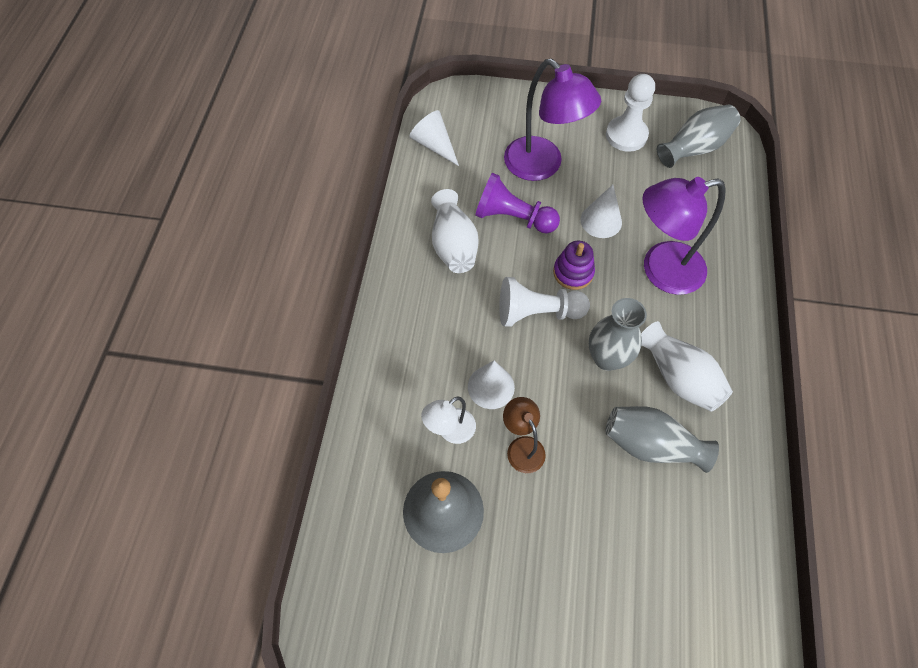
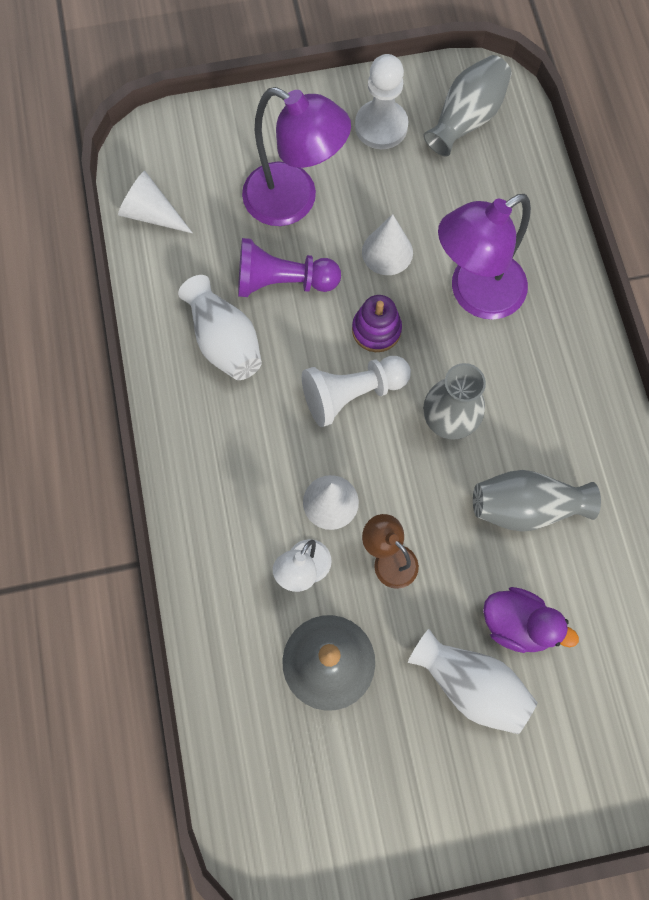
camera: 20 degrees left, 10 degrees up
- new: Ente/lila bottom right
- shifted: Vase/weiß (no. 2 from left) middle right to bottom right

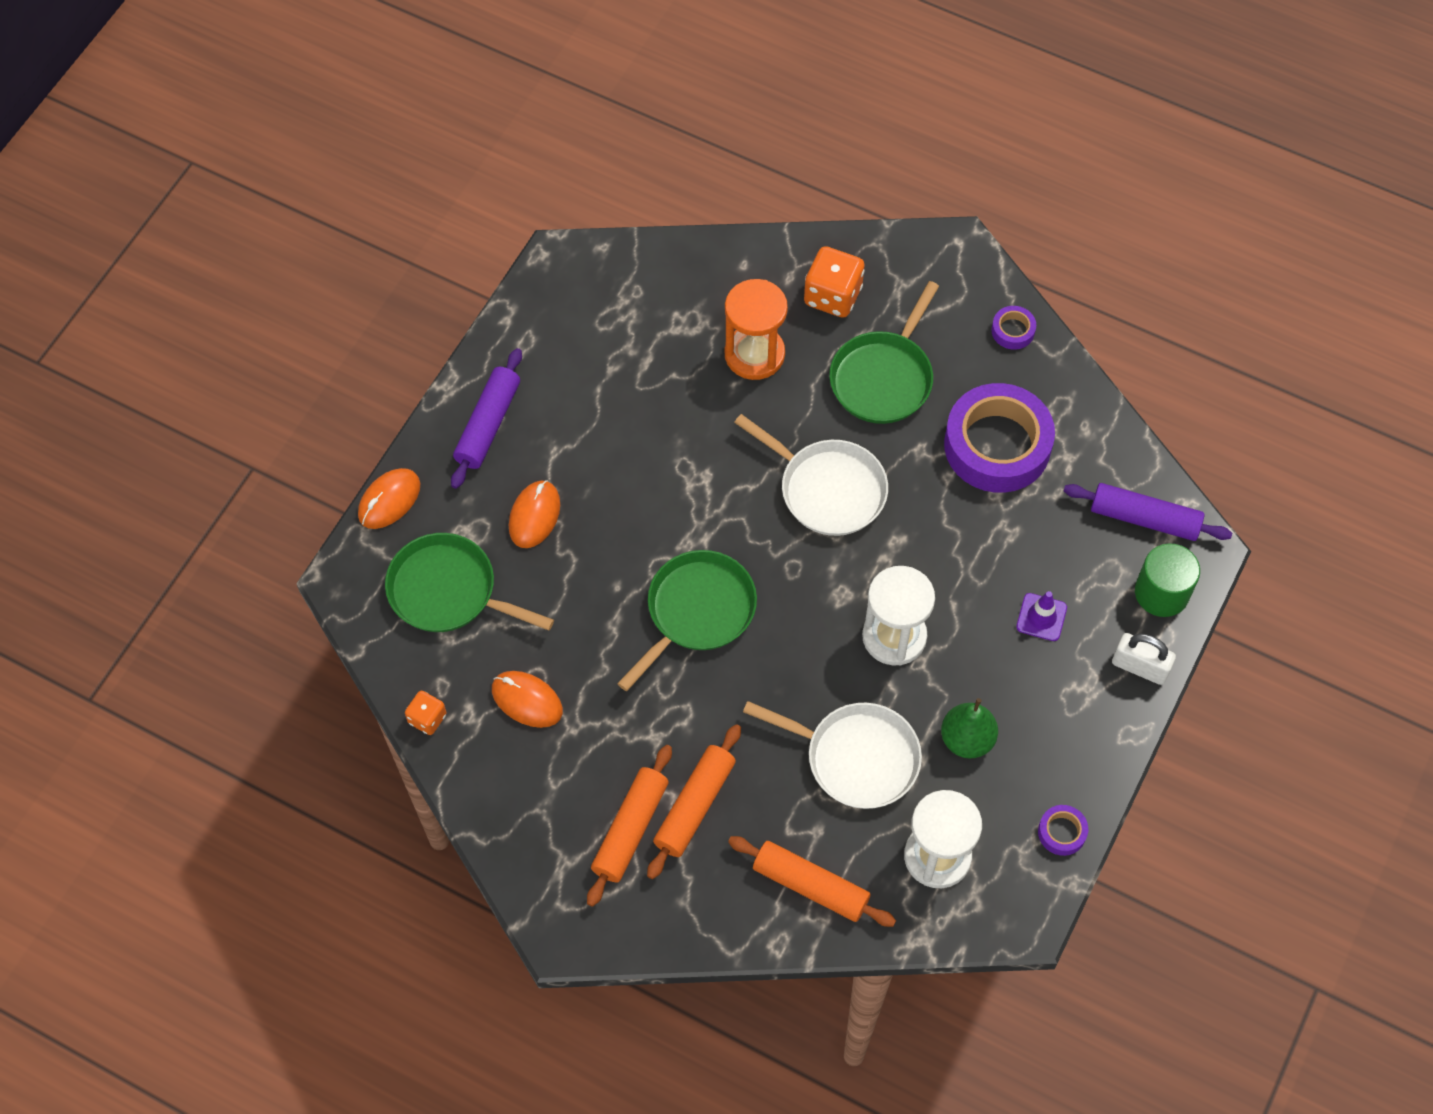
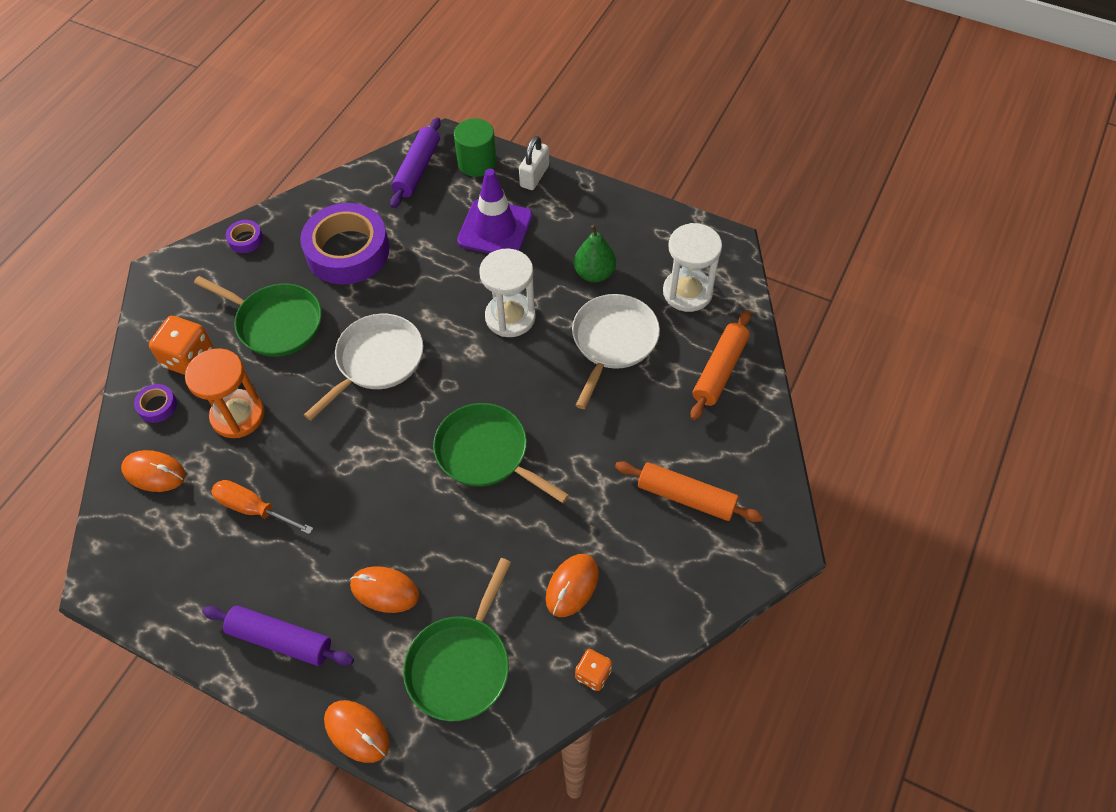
camera: 90 degrees left, 5 degrees down
- gone: Nudelholz/orange (no. 2 from left) bottom centre
- new: Computermaus/orange (no. 1 from left) middle left
- new: Schraubenzieher/orange middle left
- shifted: Klebeband/lila (no. 3 from left in the first image) bottom right to Klebeband/lila (no. 1 from left) middle left
- scaled: Leitkegel/lila middle right = top centre x1.94

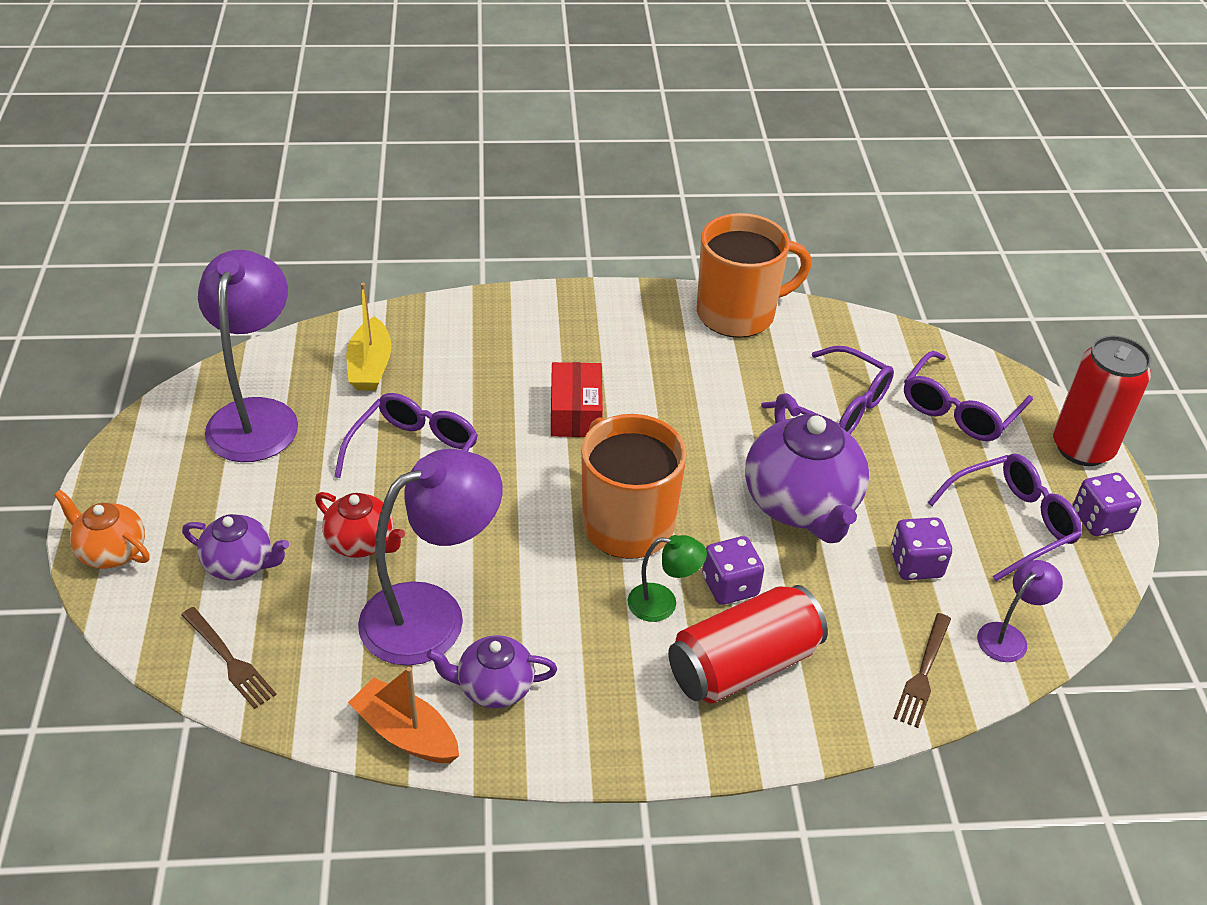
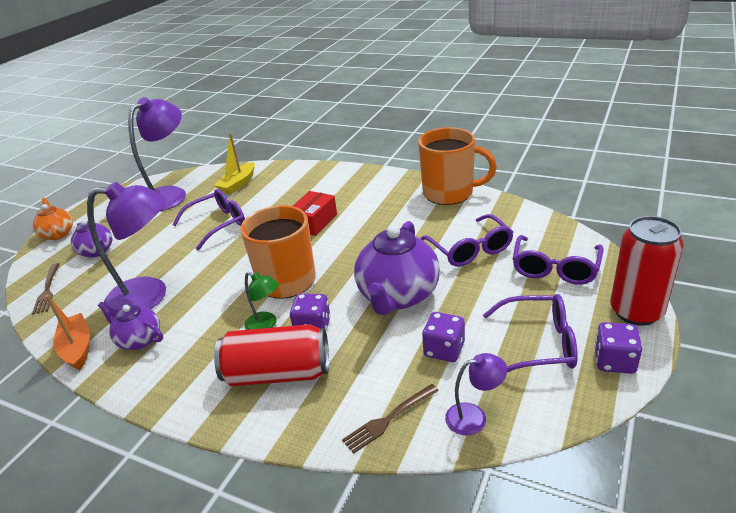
camera: 35 degrees right, 10 degrees down
- gone: Teekanne/rot middle left
- rotated: Brille/lila (no. 3 from left in the first image) middle right = middle right 45 degrees counterclockwise

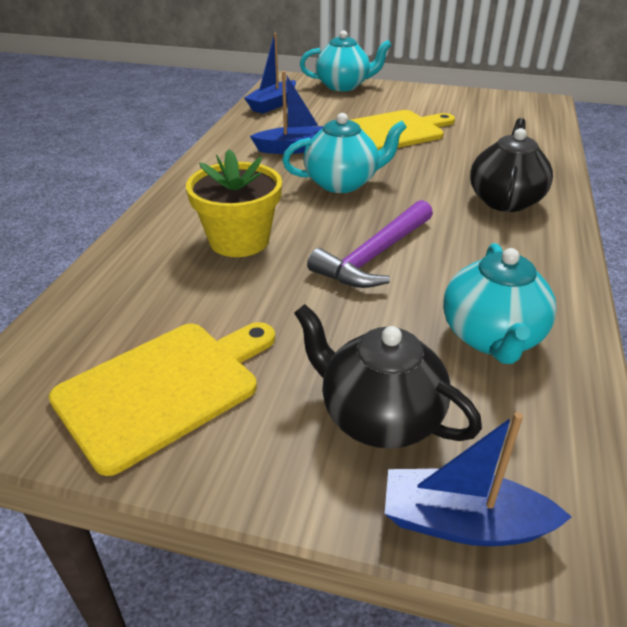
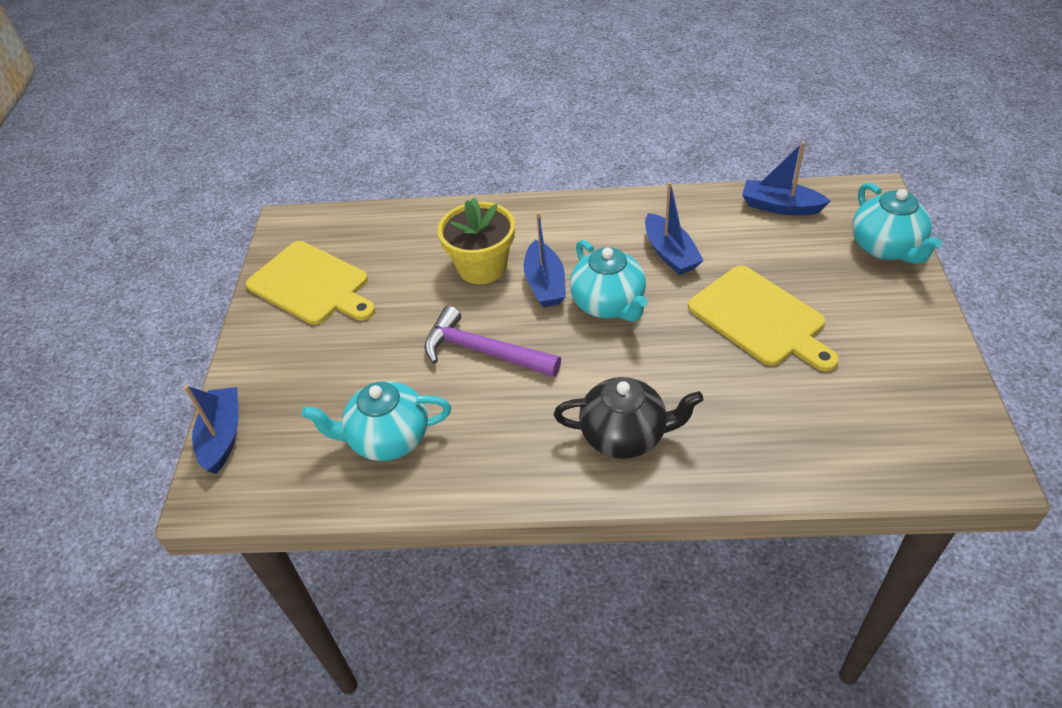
camera: 80 degrees right, 10 degrees up
- gone: Teekanne/schwarz (no. 1 from left) centre
- new: Boot/blau (no. 2 from left) centre

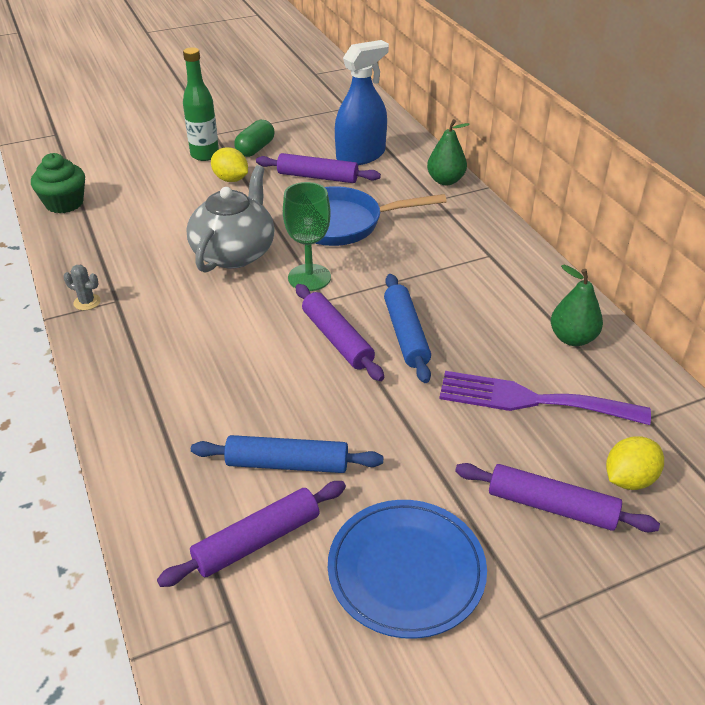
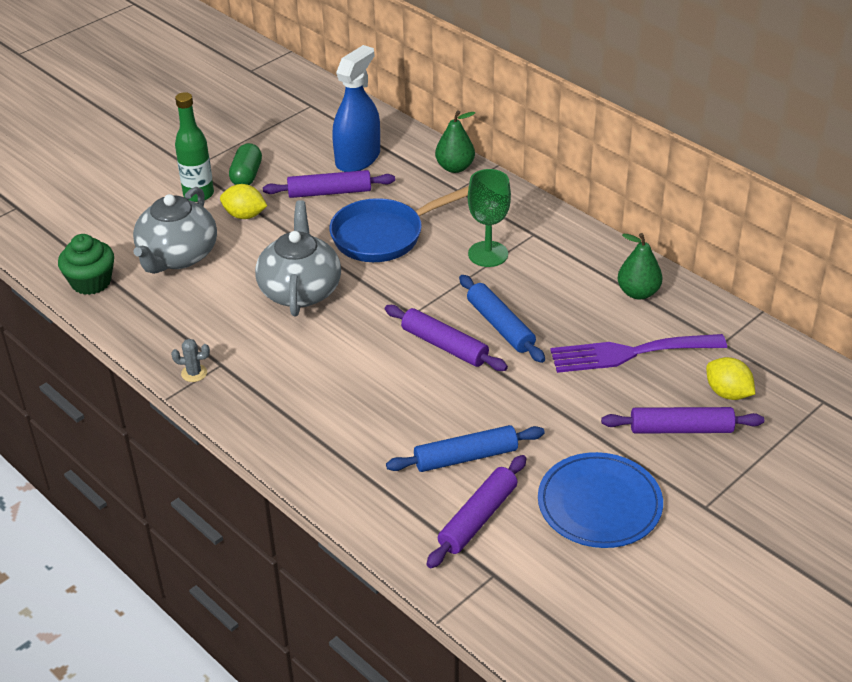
camera: 20 degrees left, 0 degrees up
- new: Teekanne/grau (no. 1 from left) middle left
- shifted: Kelch/grün centre to top centre
- rotated: Zitrone/gelb (no. 2 from left) middle right = middle right 75 degrees counterclockwise

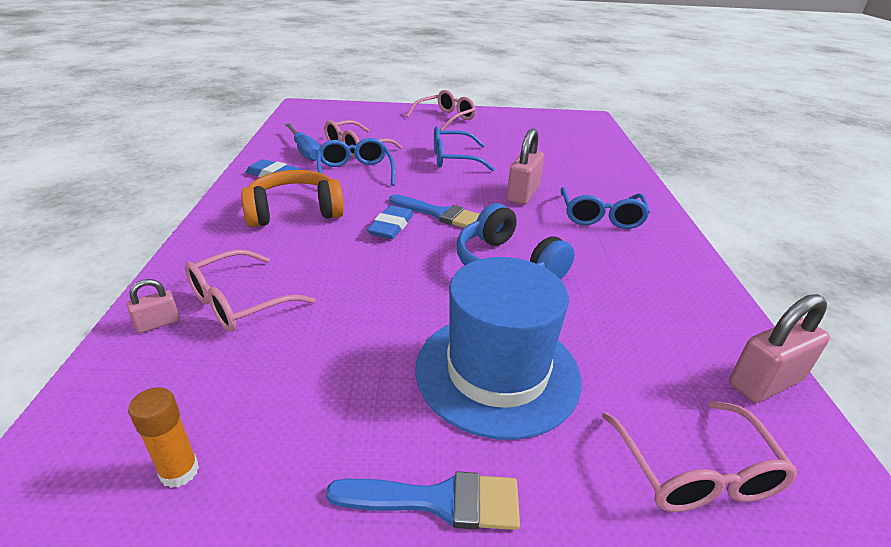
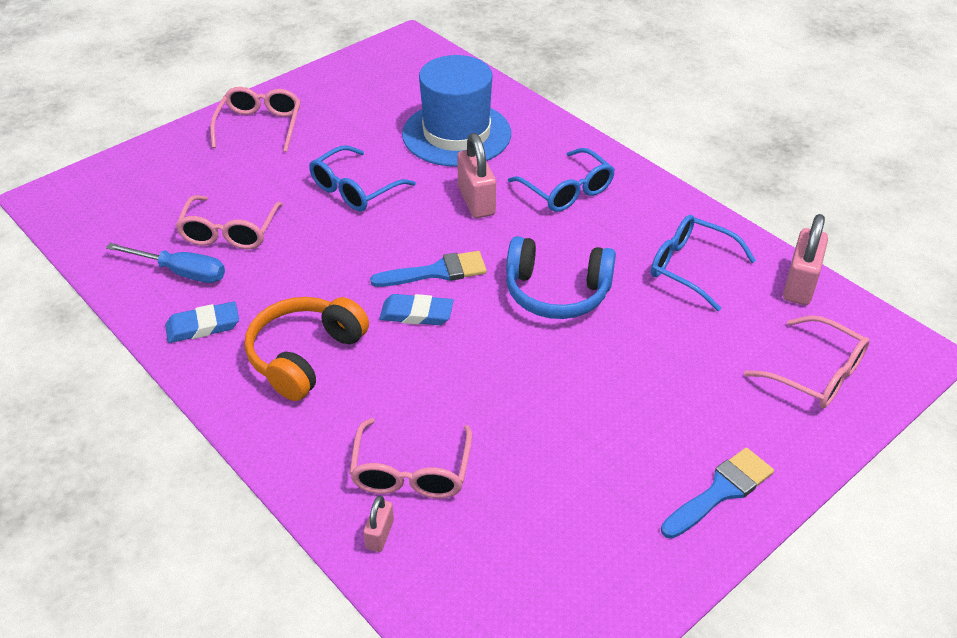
camera: 40 degrees left, 10 degrees up
- gone: Klebestift/orange bottom left
- shifted: Brille/blau (no. 1 from left in the first image) top centre to Brille/blau (no. 3 from left) middle right
- shifted: Hut/blau centre to top centre
- rotated: Radiergummi/blau (no. 2 from left) centre = centre 60 degrees counterclockwise

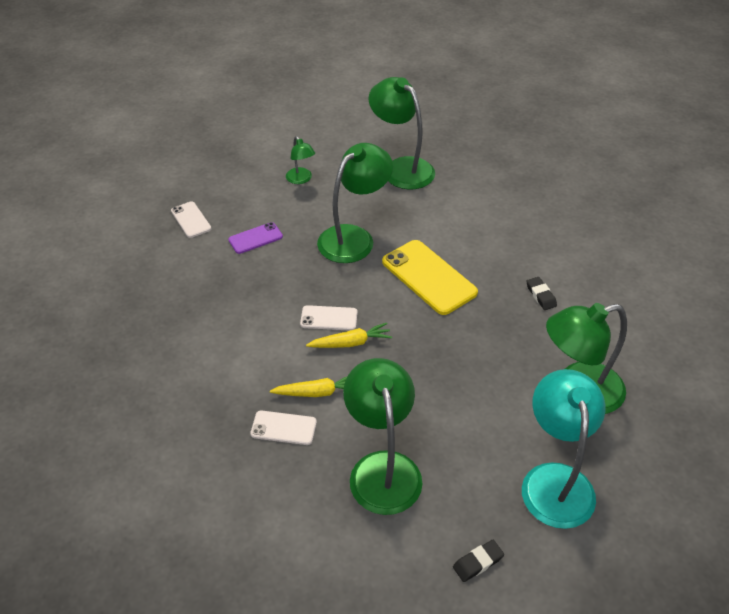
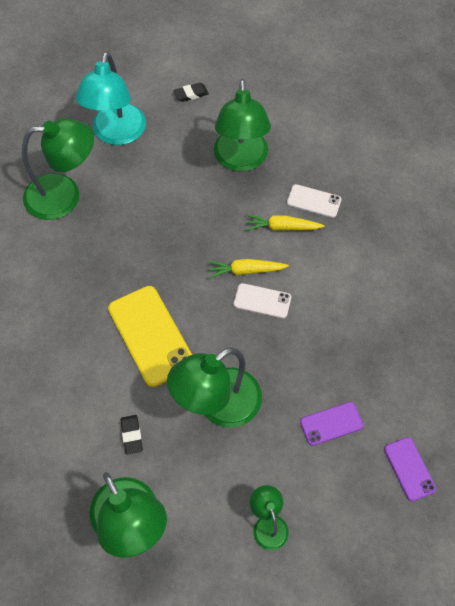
camera: 170 degrees left, 15 degrees up
- shifted: Radiergummi/schwarz (no. 2 from left in the first image) middle right to Radiergummi/schwarz (no. 1 from left) bottom left
- repainted: Handy/weiß (no. 1 from left) middle left to Handy/lila (no. 2 from left) bottom right

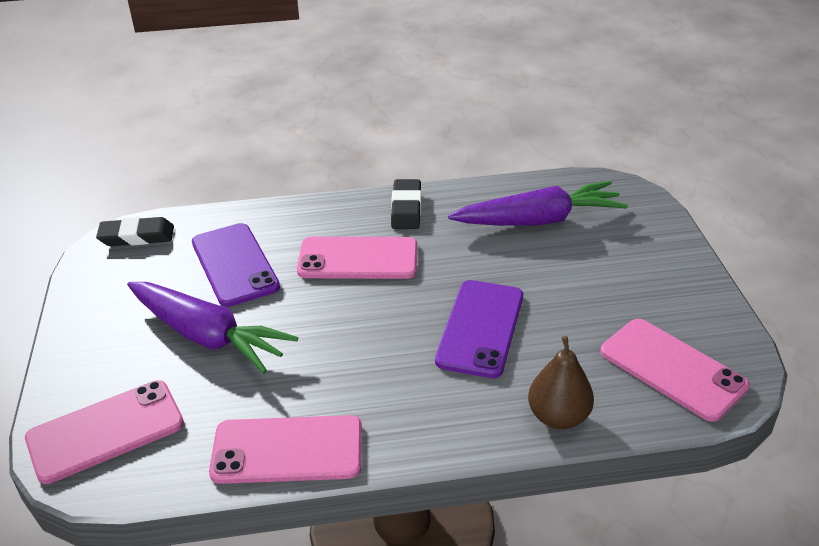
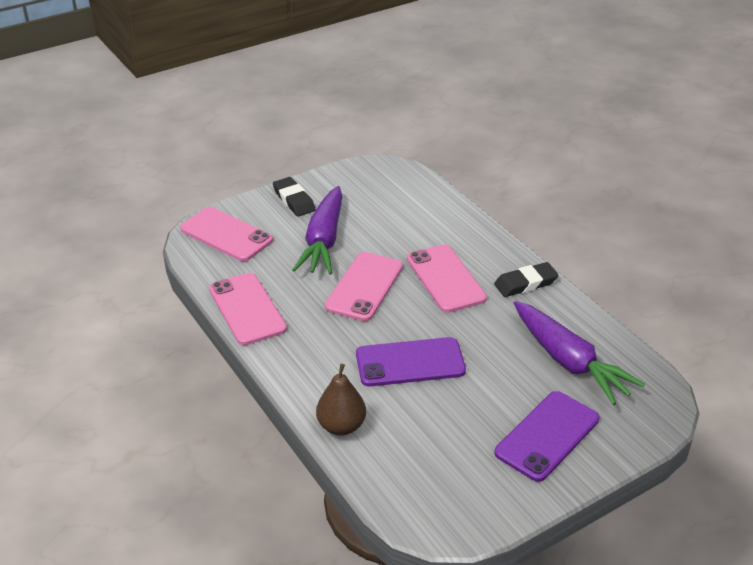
camera: 65 degrees right, 0 degrees up
- shifted: Radiergummi/schwarz (no. 1 from left) middle left to centre
- shifted: Handy/lila (no. 1 from left in the first image) middle left to Handy/lila (no. 2 from left) bottom right
- shifted: Handy/rosa (no. 4 from left in the first image) bottom right to Handy/rosa (no. 3 from left) centre

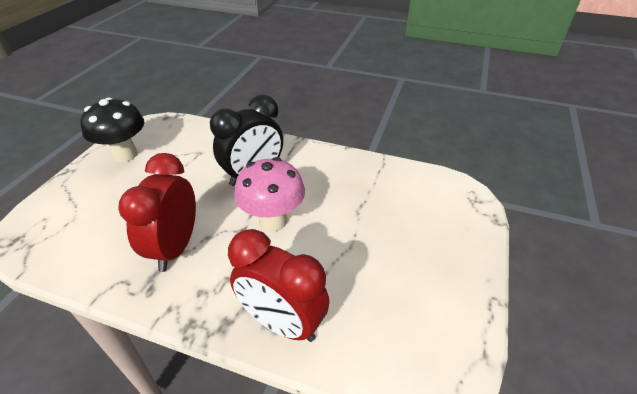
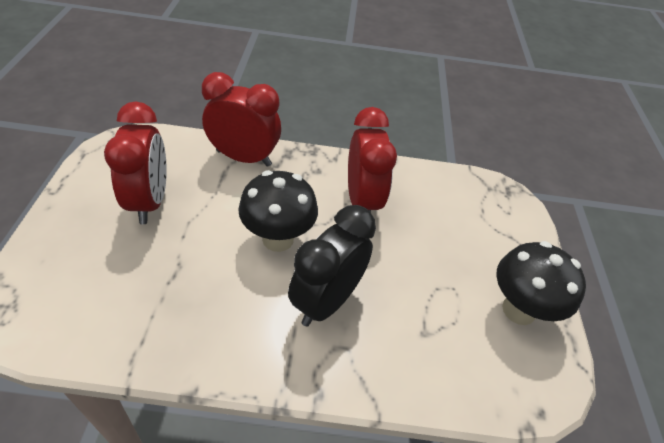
camera: 160 degrees right, 5 degrees up
- new: Wecker/rot (no. 1 from left) middle left
- repainted: Pilz/rosa centre to Pilz/schwarz (no. 1 from left) centre

